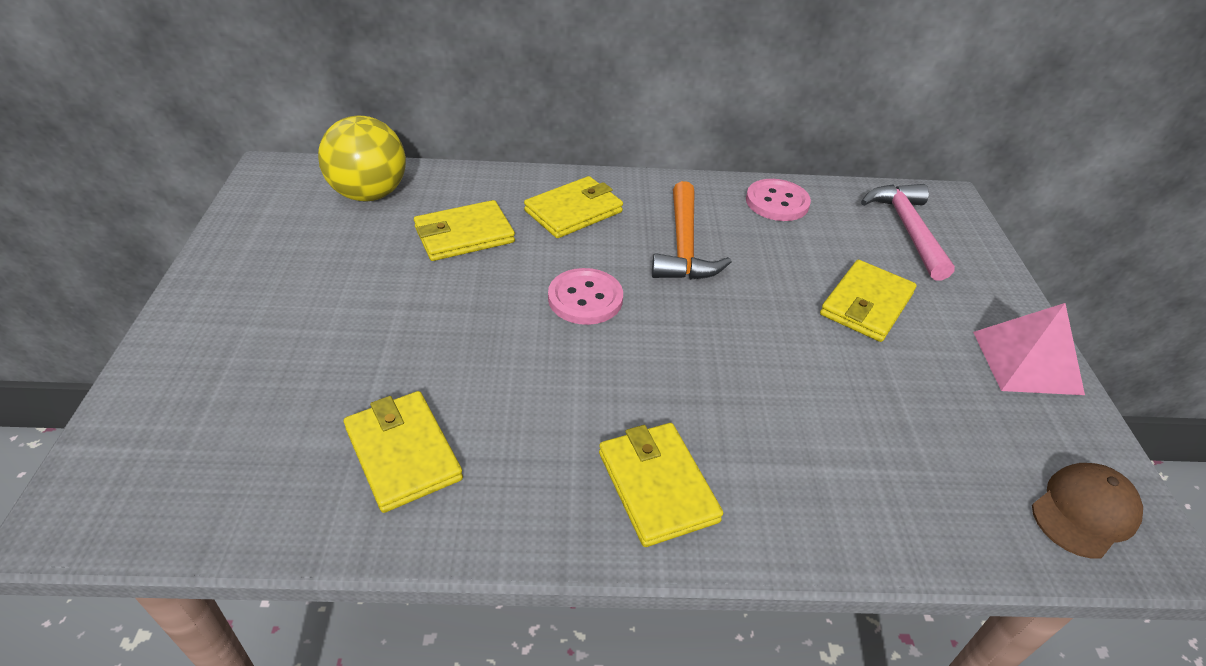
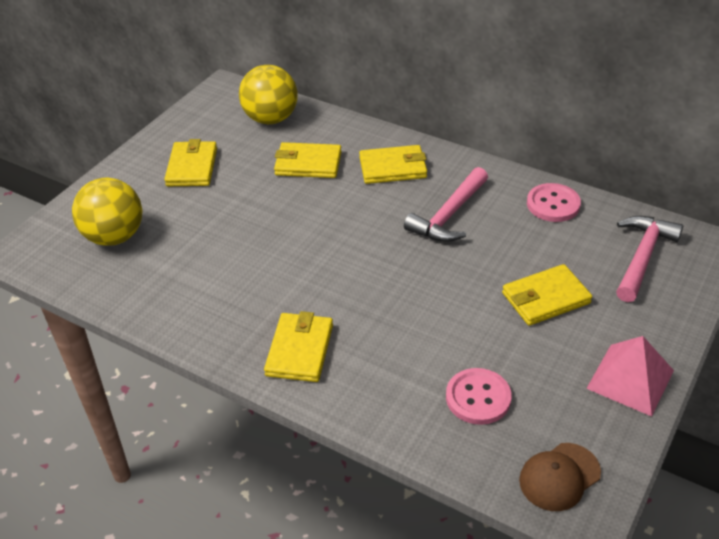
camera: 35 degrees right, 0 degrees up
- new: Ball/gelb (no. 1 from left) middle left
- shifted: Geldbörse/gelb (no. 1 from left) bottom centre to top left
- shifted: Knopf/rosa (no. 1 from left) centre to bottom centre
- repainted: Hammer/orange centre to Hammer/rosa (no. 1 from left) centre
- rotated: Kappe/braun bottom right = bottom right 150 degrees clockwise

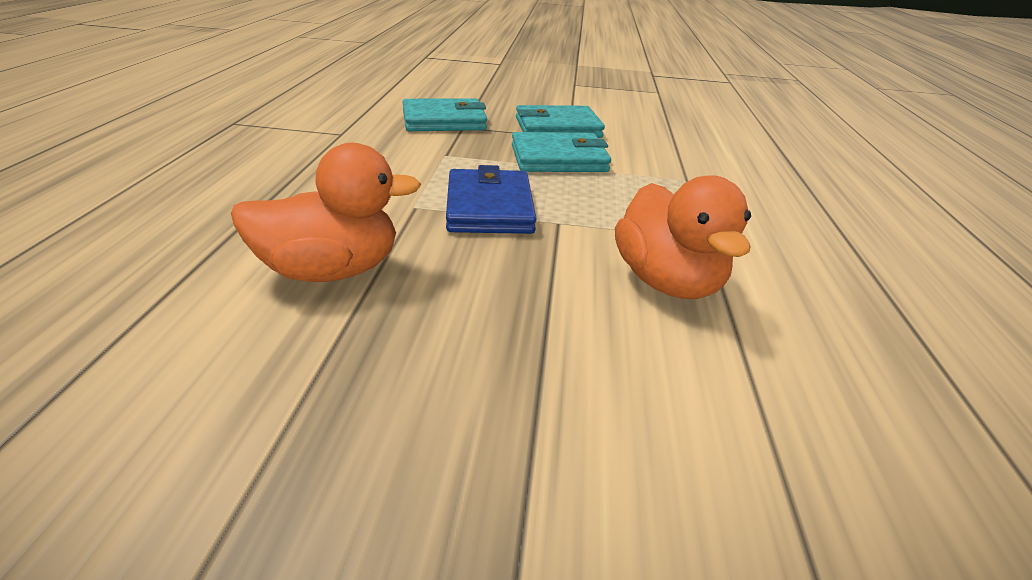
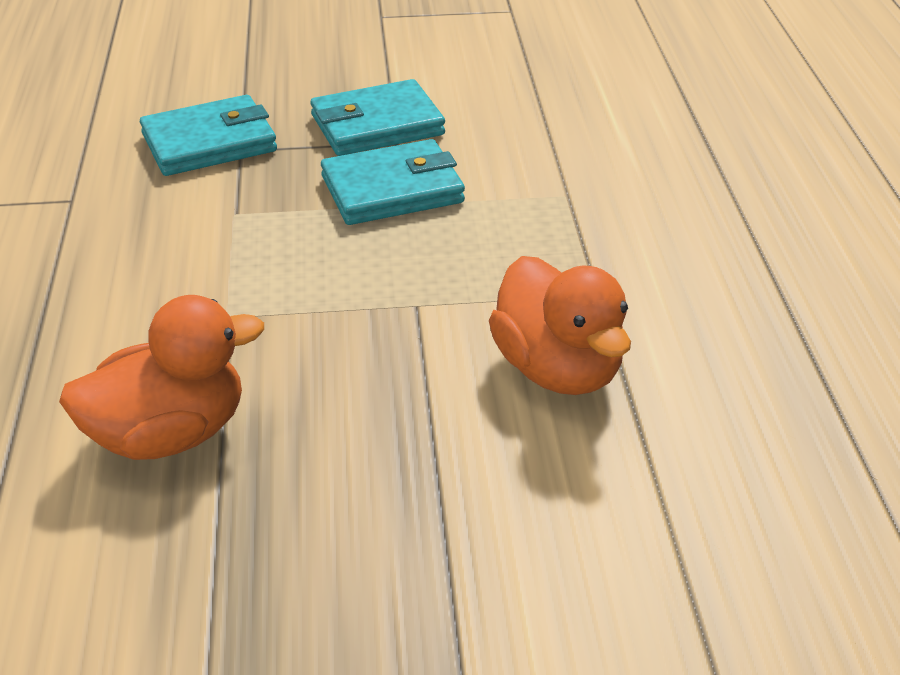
camera: 10 degrees left, 5 degrees up
- gone: Geldbörse/blau centre

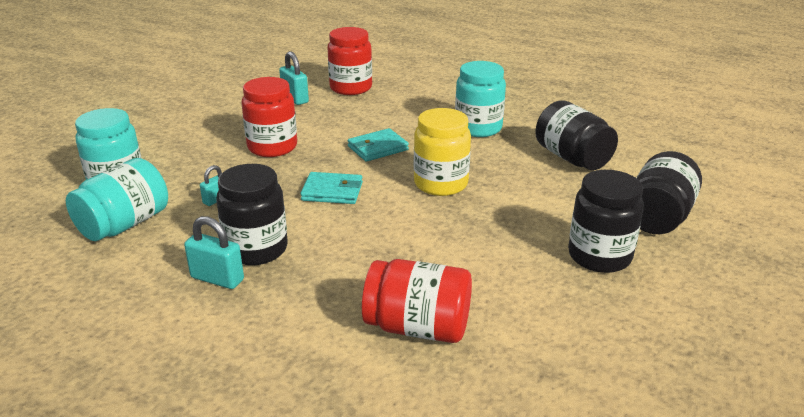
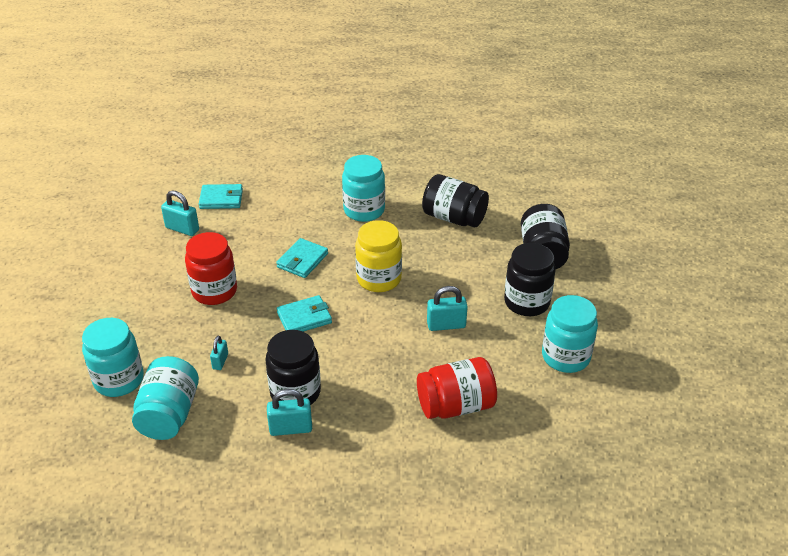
camera: 30 degrees left, 10 degrees up
- new: Vorhängeschloss/türkis (no. 4 from left) centre
- new: Einmachglas/türkis (no. 4 from left) middle right
- swapped: Einmachglas/rot (no. 2 from left) top centre to Geldbörse/türkis (no. 1 from left) middle left

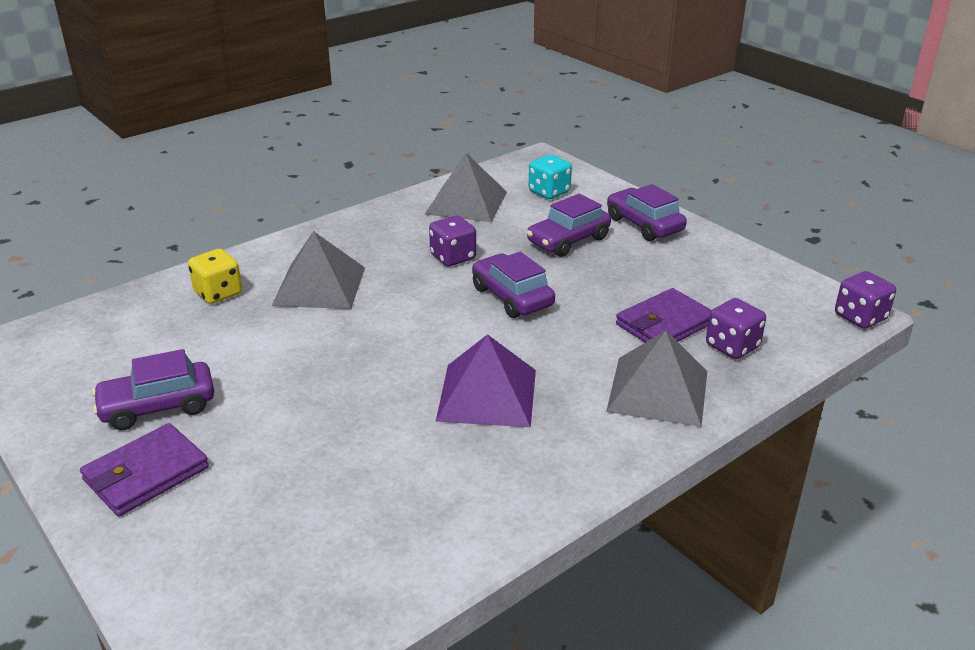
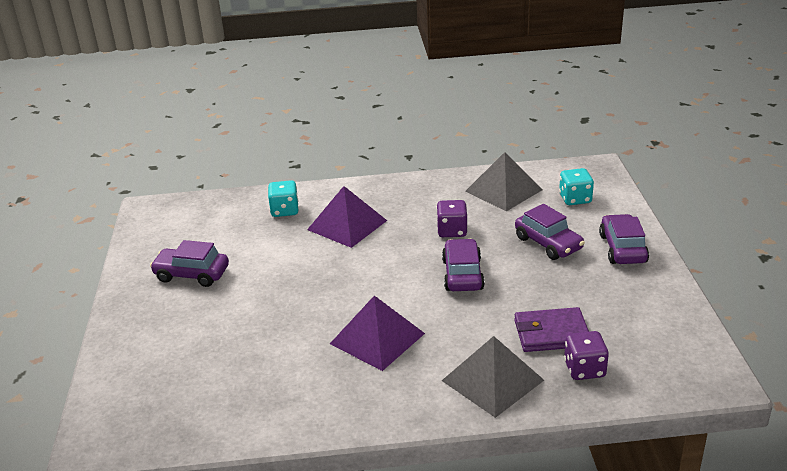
camera: 35 degrees right, 0 degrees up
- gone: Geldbörse/lila (no. 1 from left) bottom left
- gone: Spielwürfel/lila (no. 3 from left) middle right
- repainted: Spielwürfel/gelb middle left to Spielwürfel/türkis (no. 1 from left) centre
- repainted: Pyramide/grau (no. 1 from left) middle left to Pyramide/lila (no. 1 from left) centre
- rotated: Auto/lila (no. 3 from left) centre = middle right 120 degrees counterclockwise

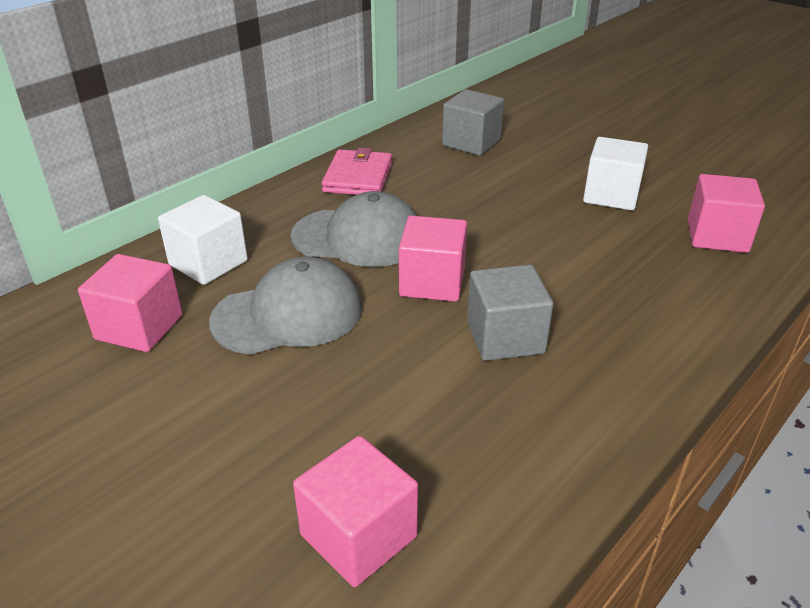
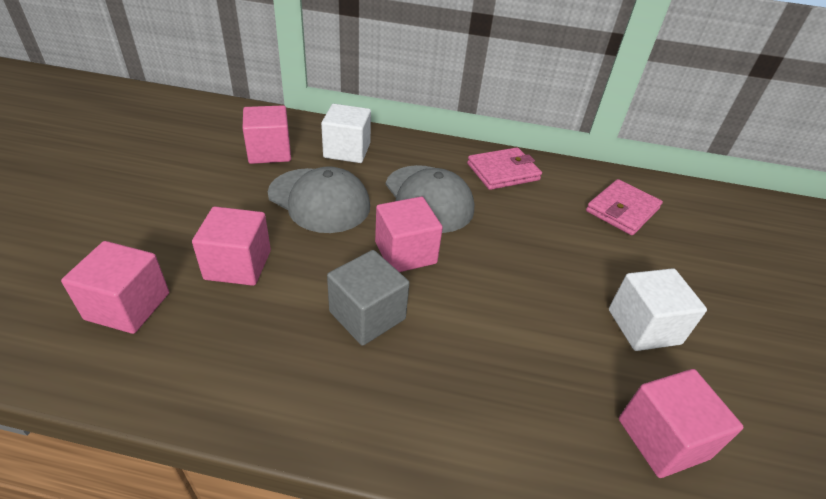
camera: 55 degrees right, 5 degrees up
- new: Kubus/rosa (no. 2 from left) middle left
- swapped: Kubus/grau (no. 1 from left) top centre to Geldbörse/rosa (no. 2 from left) middle right

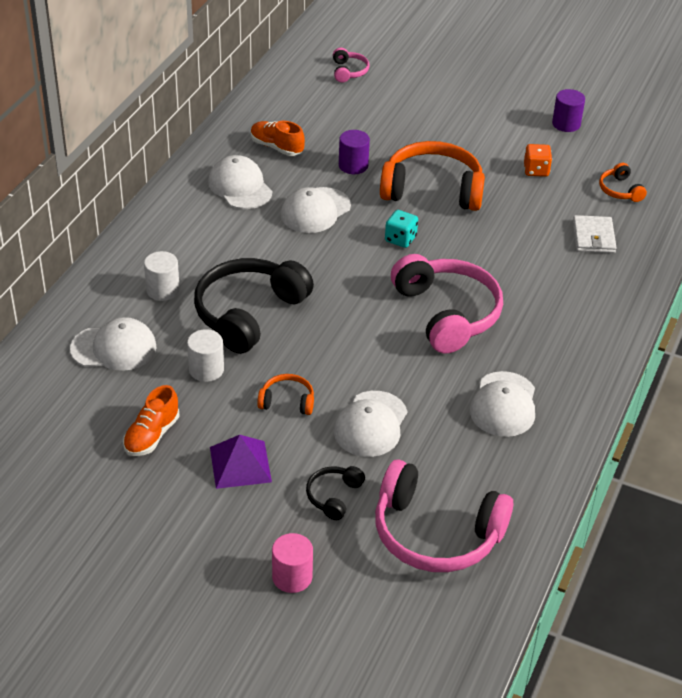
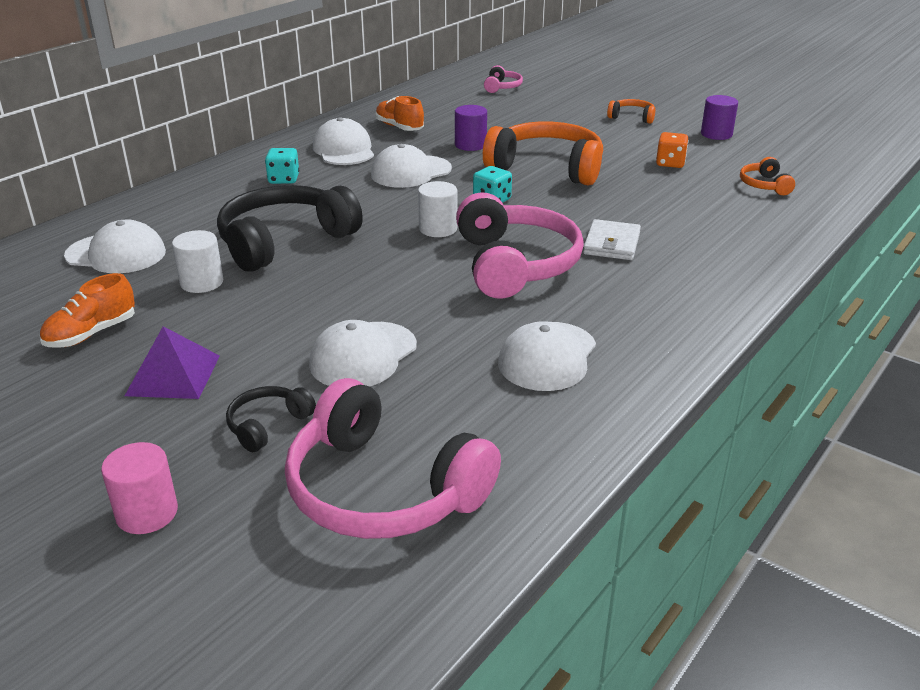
camera: 15 degrees right, 10 degrees down
- new: Spielwürfel/türkis (no. 1 from left) top left
- shifted: Vollzylinder/weiß (no. 1 from left in the first image) middle left to Vollzylinder/weiß (no. 2 from left) top centre
- shifted: Kopfhörer/orange (no. 1 from left in the first image) centre to Kopfhörer/orange (no. 2 from left) top right
- shifted: Geldbörse/weiß middle right to centre

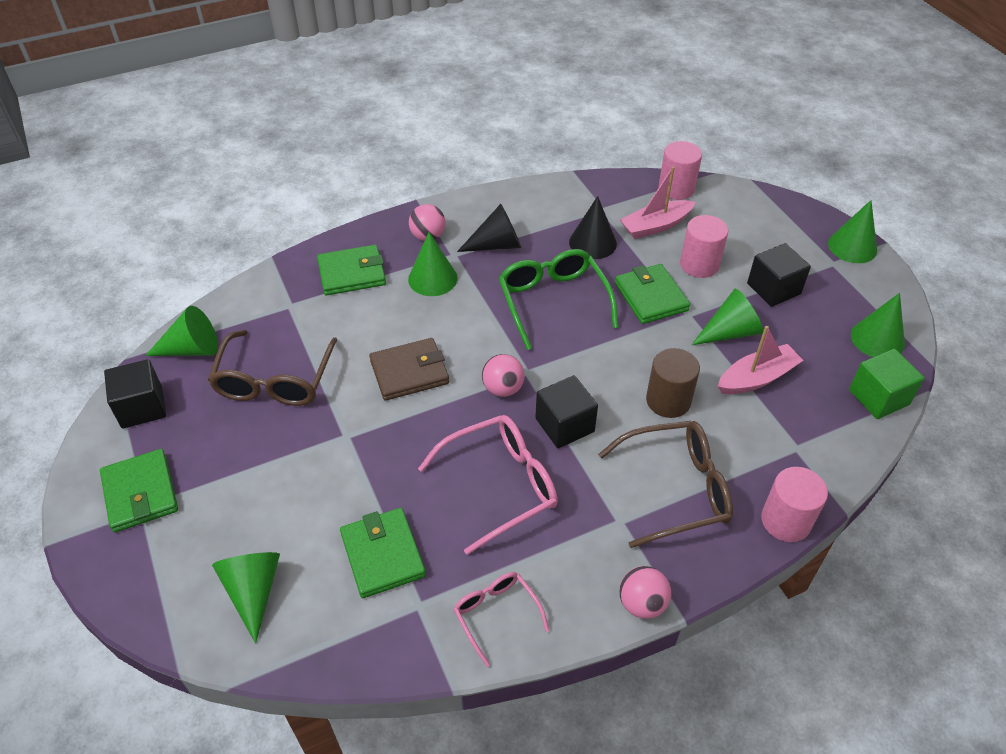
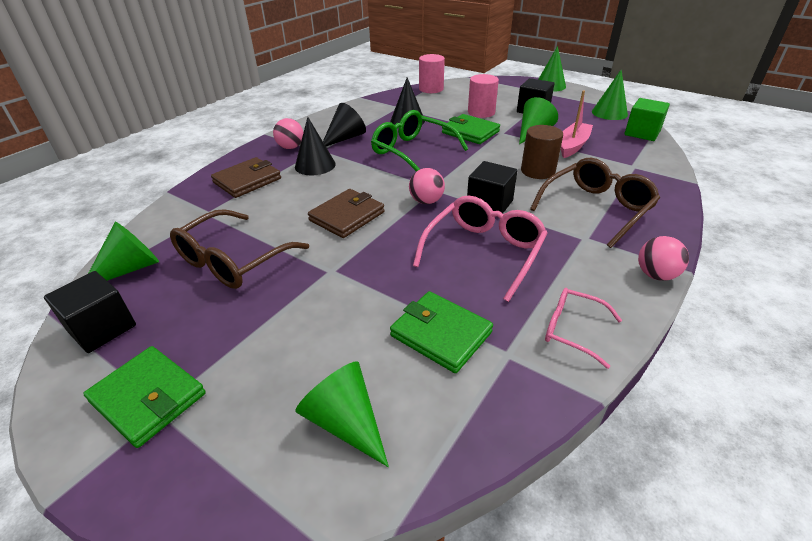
camera: 30 degrees left, 10 degrees down
- gone: Boot/rosa (no. 1 from left) top centre
- gone: Vollzylinder/rosa (no. 3 from left) bottom right
- repainted: Geldbörse/grün (no. 2 from left) centre to Geldbörse/braun (no. 1 from left) top left
- repainted: Kegel/grün (no. 3 from left) centre to Kegel/schwarz (no. 1 from left) top centre
- rotated: Brille/braun (no. 1 from left) middle left = middle left 60 degrees clockwise

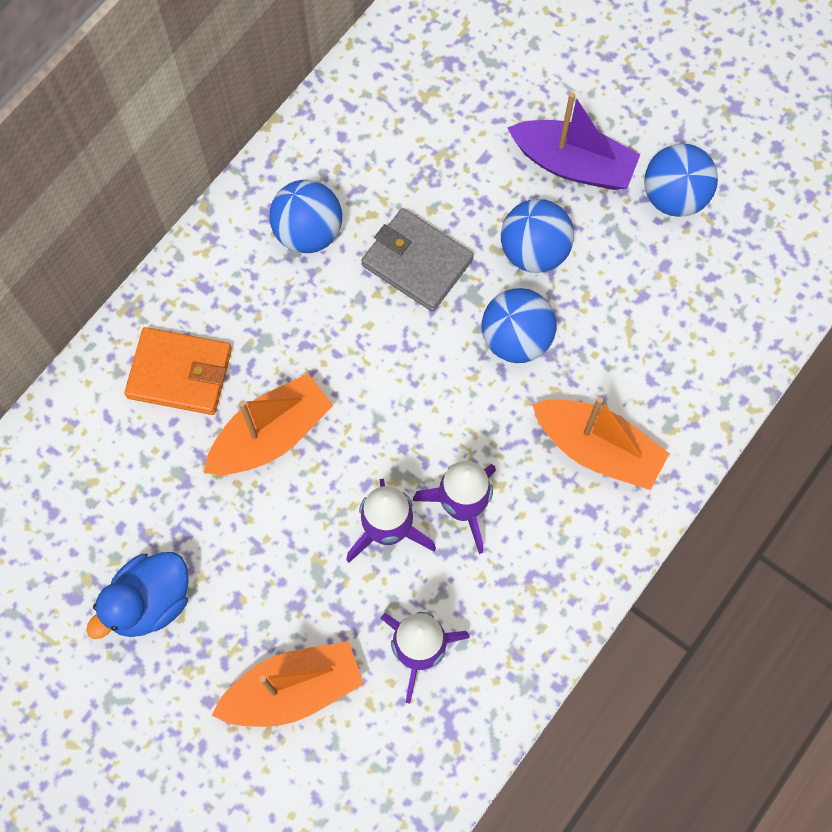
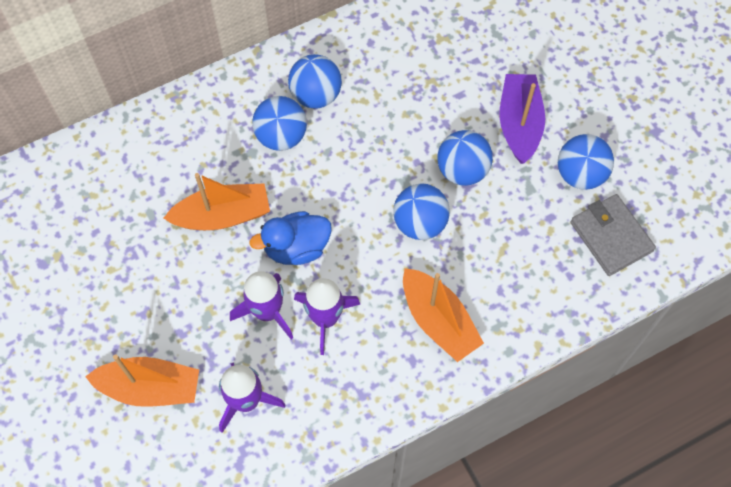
camera: 25 degrees right, 5 degrees down
- gone: Geldbörse/orange middle left
- new: Ball/blau (no. 1 from left) top centre
- shifted: Ente/blau bottom left to centre
- shifted: Geldbörse/grau top centre to middle right
- rotated: Boot/lila top right = top right 135 degrees counterclockwise

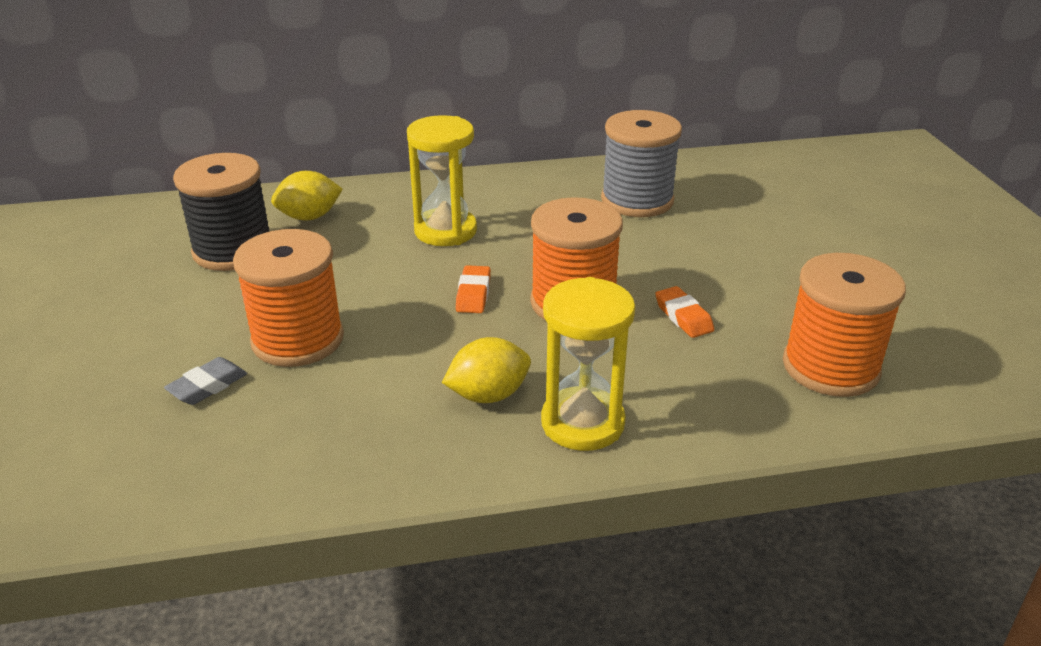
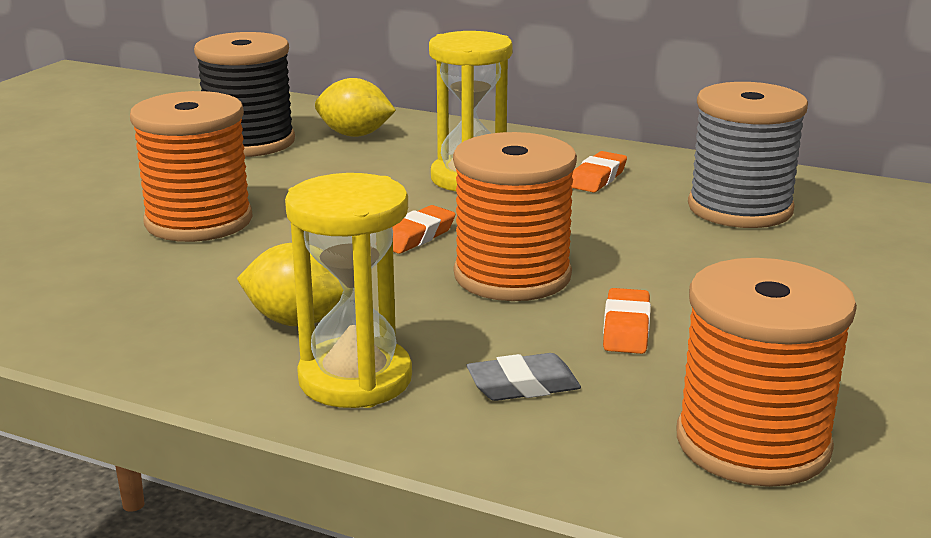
camera: 35 degrees right, 10 degrees down
- new: Radiergummi/orange (no. 2 from left) top centre
- shifted: Radiergummi/grau middle left to bottom centre

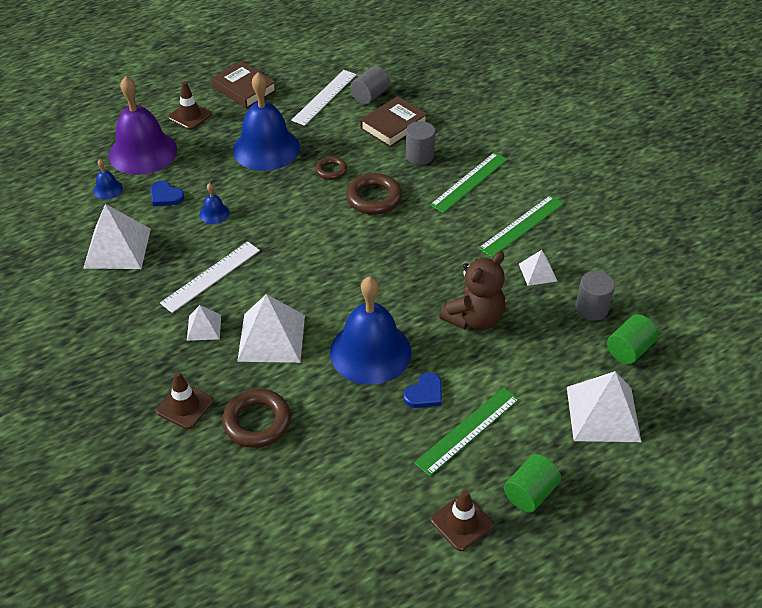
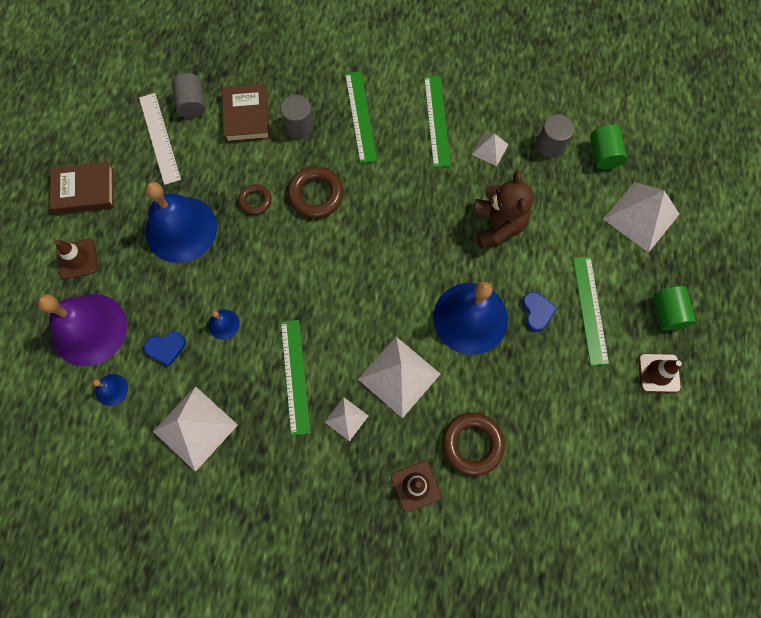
camera: 50 degrees left, 25 degrees up
- repainted: Lineal/weiß (no. 1 from left) middle left to Lineal/grün (no. 1 from left) centre

